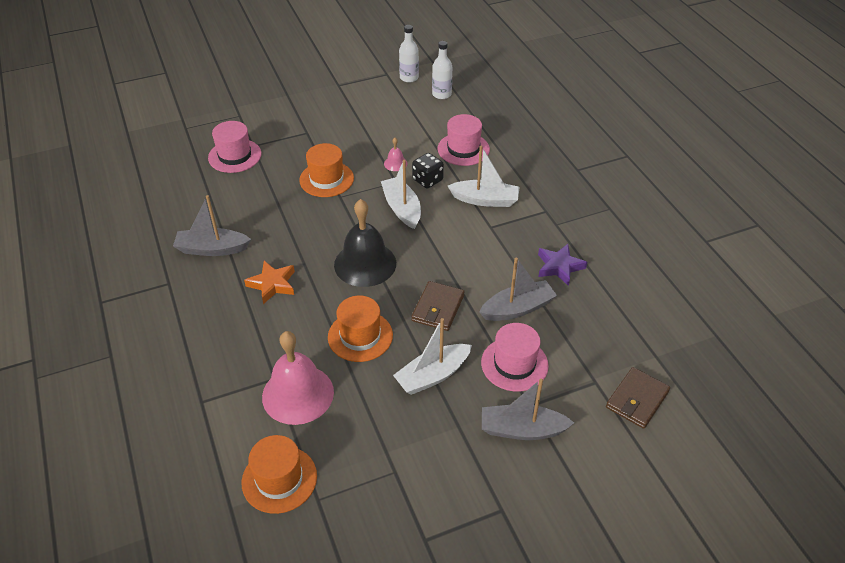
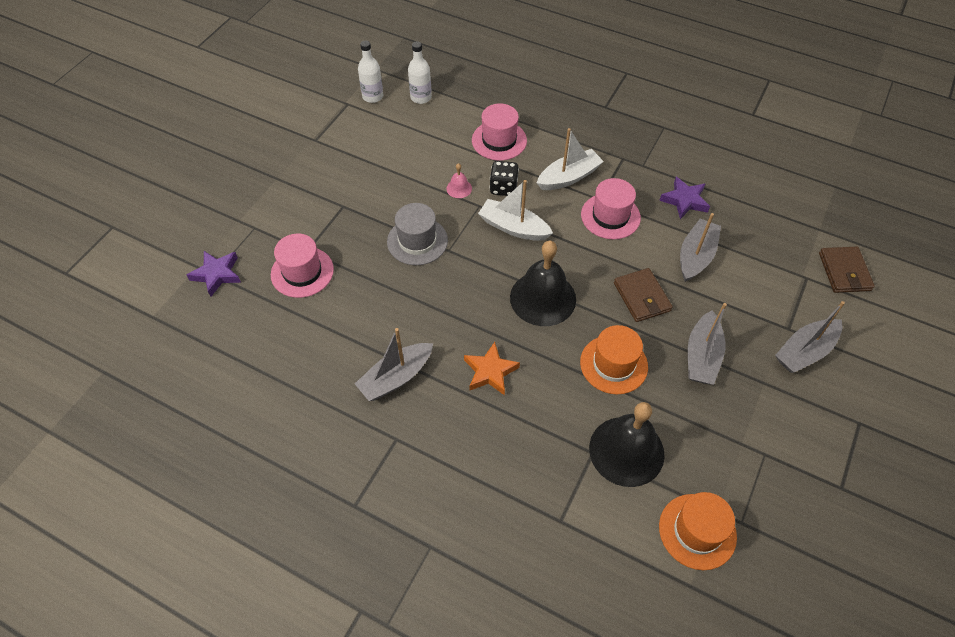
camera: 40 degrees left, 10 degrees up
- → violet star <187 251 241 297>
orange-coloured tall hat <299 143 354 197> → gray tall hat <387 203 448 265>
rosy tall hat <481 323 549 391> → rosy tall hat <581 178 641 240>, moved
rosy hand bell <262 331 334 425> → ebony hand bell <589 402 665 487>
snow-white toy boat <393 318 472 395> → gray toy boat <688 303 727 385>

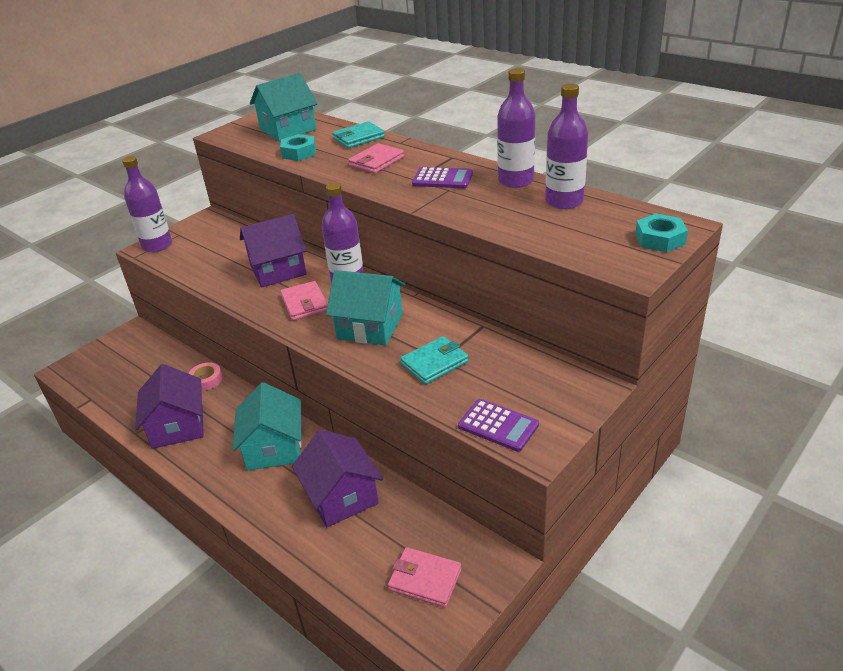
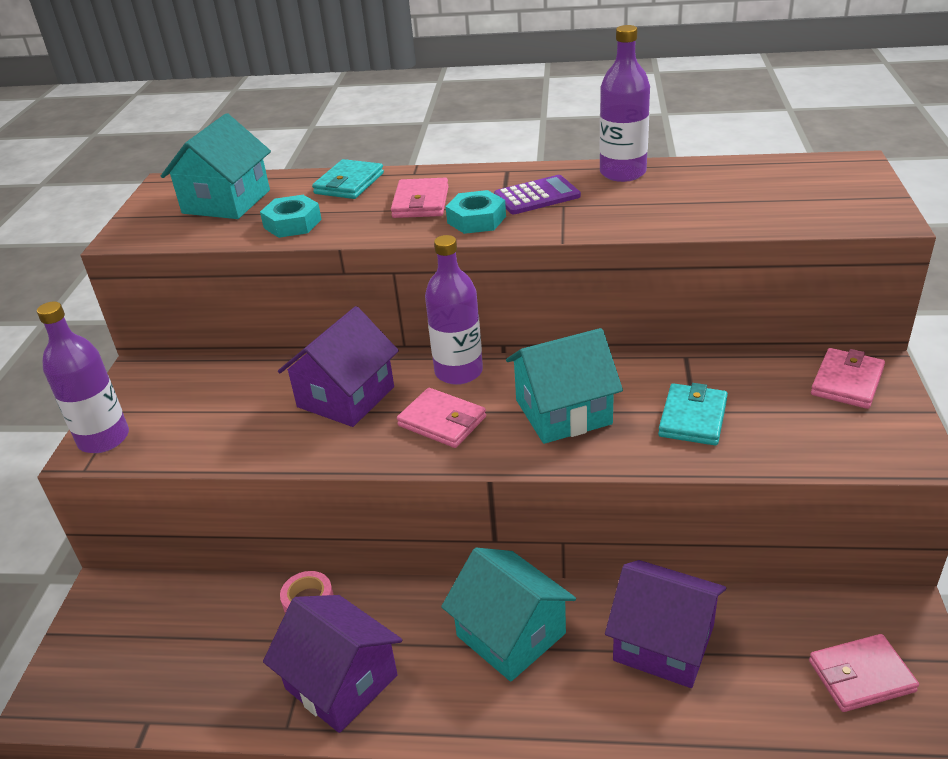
camera: 35 degrees left, 0 degrees up
aqua hex nut <635 213 688 252> → aqua hex nut <446 190 506 234>, moved
- → rosy card wallet <811 348 885 409>
violet calculator <458 399 539 452> → -
violet drink bottle <545 84 588 209> → -

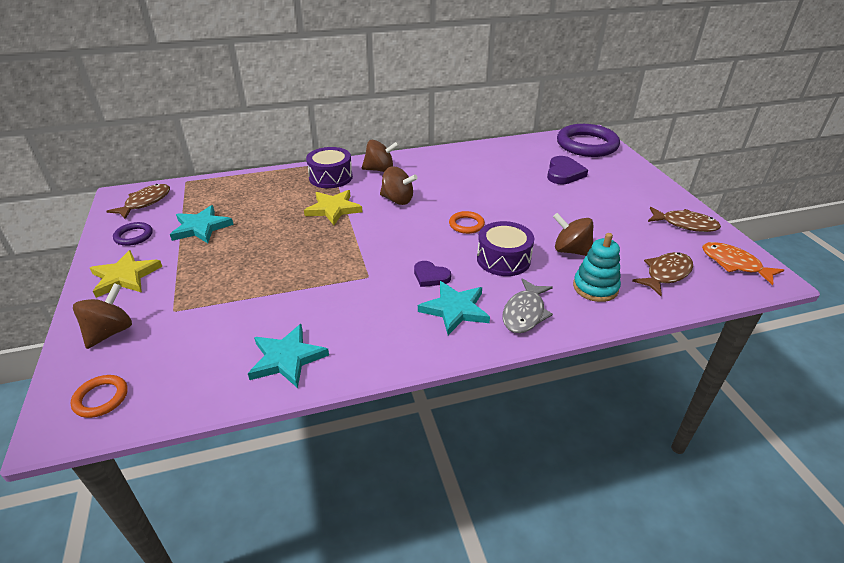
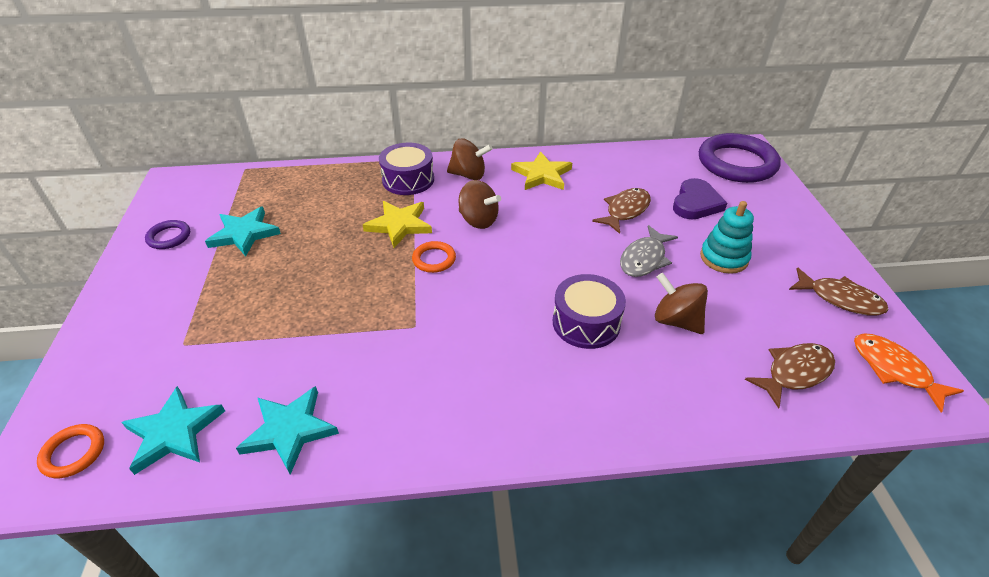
camera: 10 degrees right, 5 degrees up
aqua star <418 281 490 335> → aqua star <122 386 225 475>, moved
orange-coloured ring <449 211 485 234> → orange-coloured ring <412 241 456 273>, moved
yellow star <90 250 162 298> → yellow star <511 151 572 190>, moved
brown fish figure <106 184 170 219> → brown fish figure <592 188 651 234>, moved
gray fish figure <502 278 553 333> → gray fish figure <620 225 678 277>, moved
aqua ring stacker <573 233 621 302> → aqua ring stacker <700 201 754 274>, moved
brown toy top <73 283 132 349> → -
violet heart <414 261 451 287> → -

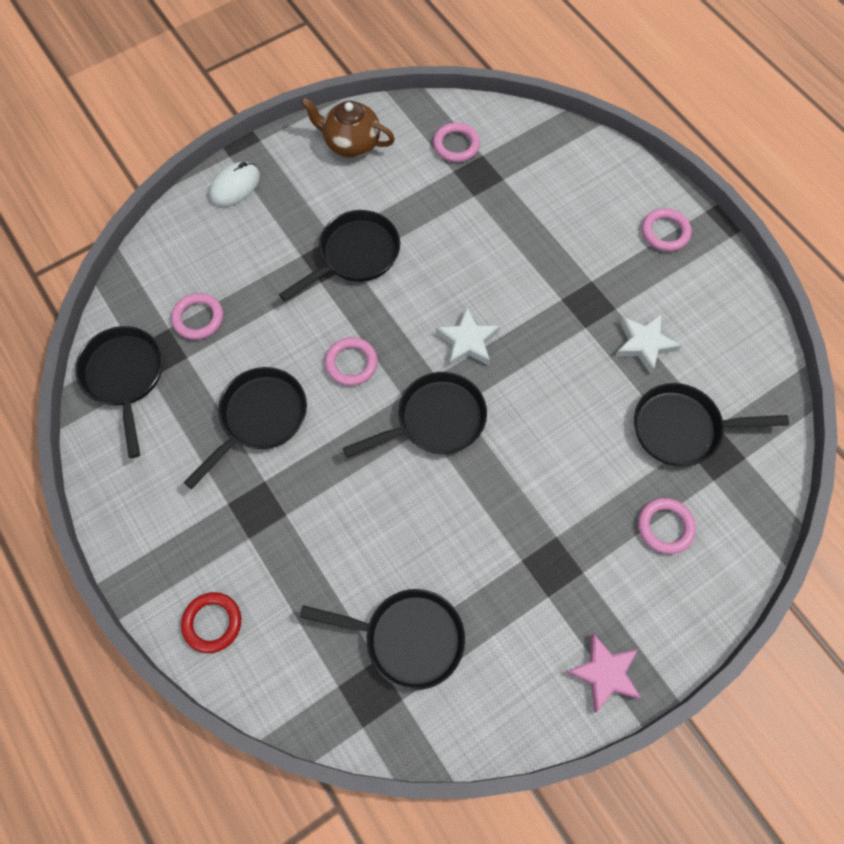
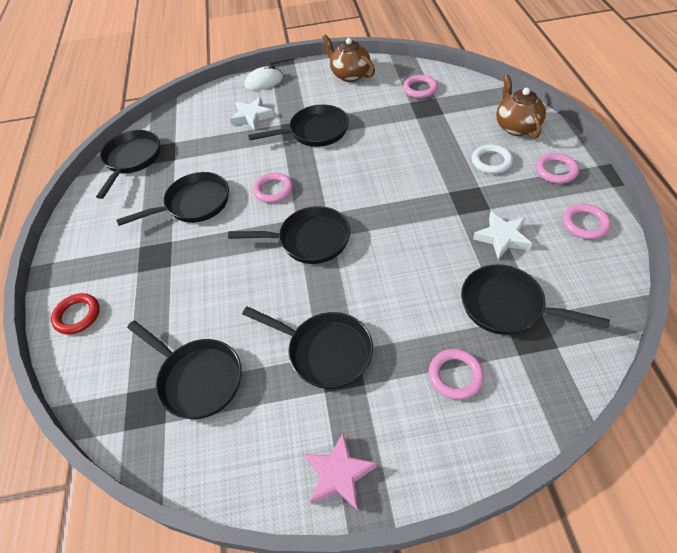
camera: 30 degrees right, 15 degrees down
snow-white star <436 307 500 367> → snow-white star <230 97 274 130>, moved
- → ebony skillet <242 306 373 389>
- → snow-white ring <472 144 513 174>
- → brown teapot <496 75 546 139>
rosy ring <171 293 223 340> → rosy ring <562 204 611 239>, moved

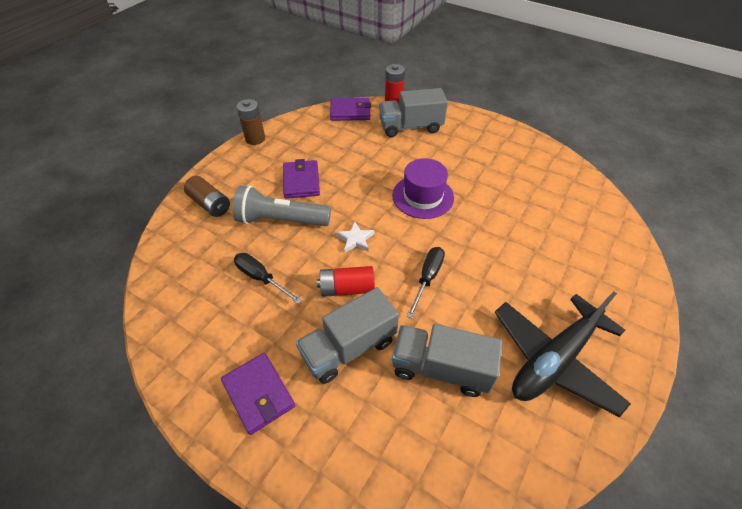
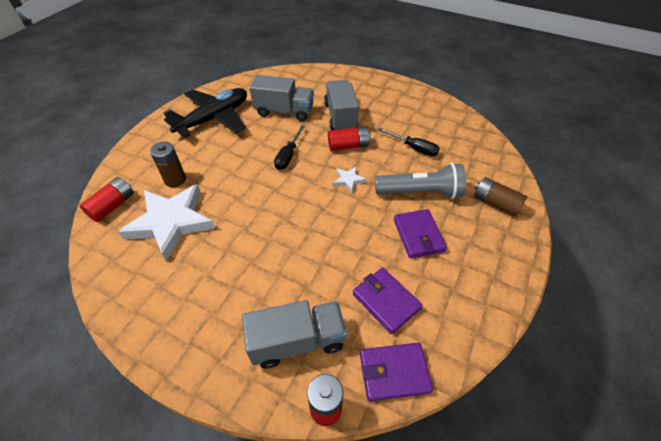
camera: 175 degrees right, 0 degrees up
- → crimson AA battery <80 177 134 222>
- → snow-white star <118 184 215 261>
brown AA battery <236 99 265 145> → brown AA battery <150 142 186 187>, moved
gray toy truck <296 287 399 384> → gray toy truck <324 80 359 130>, 60 degrees counterclockwise
violet card wallet <221 353 295 435> → violet card wallet <353 268 422 334>, moved
violet tall hat <392 158 454 219> → -

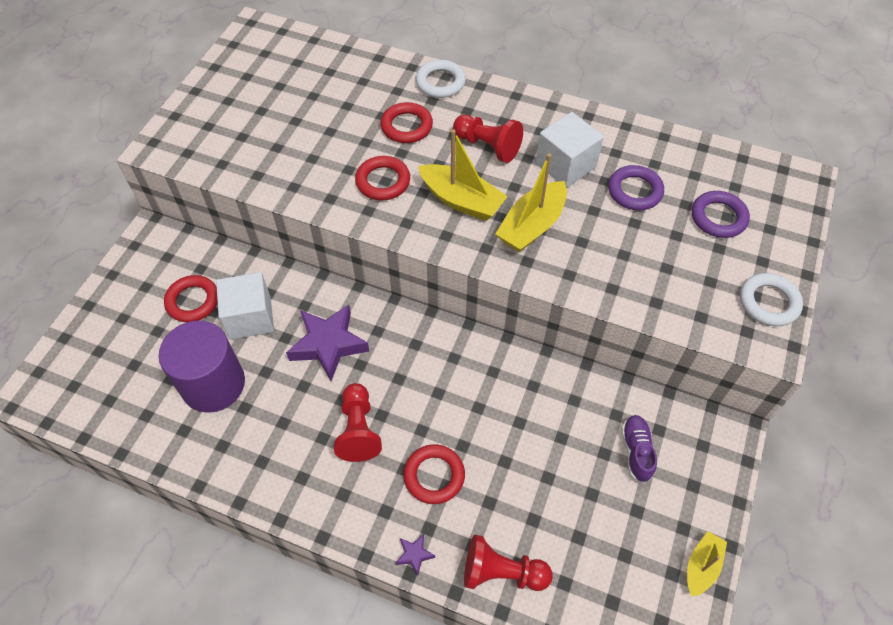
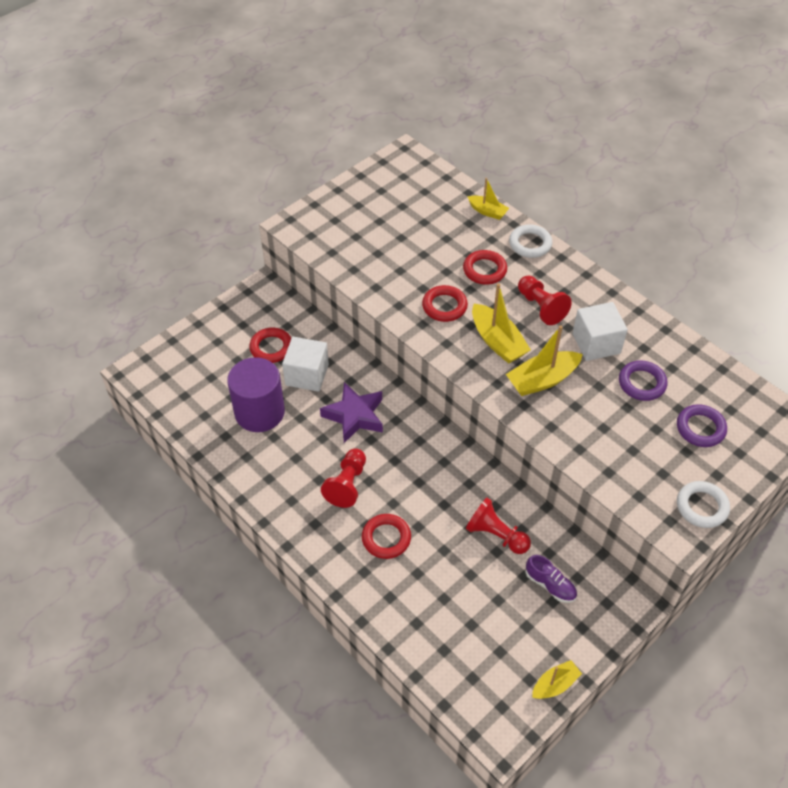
camera: 25 degrees right, 5 degrees down
crimson pawn <464 535 553 591> → crimson pawn <466 498 531 554>, moved
- → yellow toy boat <467 178 509 220>
violet shoe <621 415 657 483> → violet shoe <526 555 577 603>, 105 degrees clockwise
violet star <396 534 435 575> → -

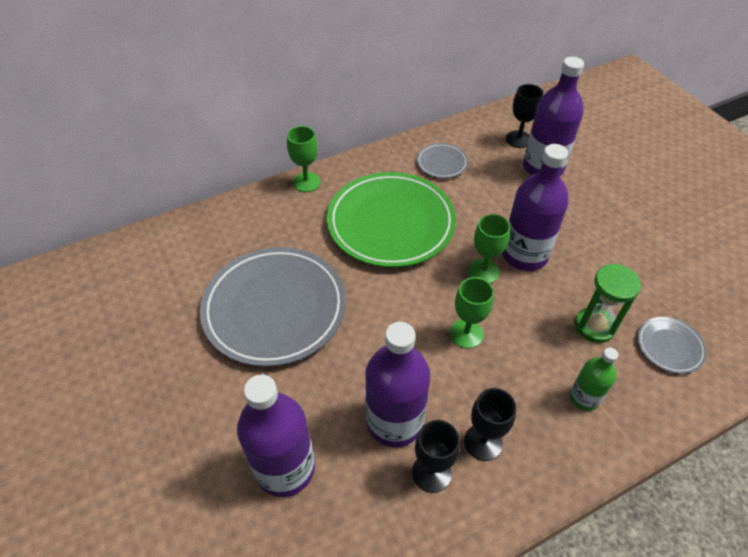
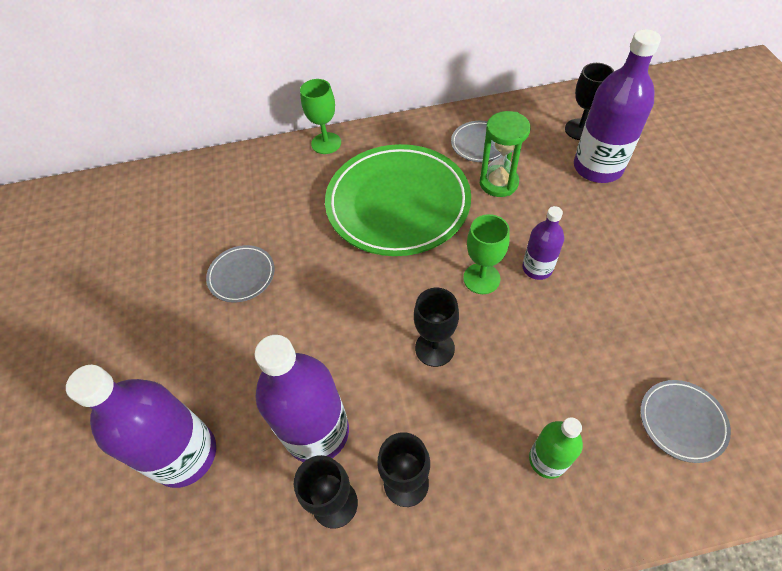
camera: 20 degrees right, 5 degrees up
gray dinner plate <200 247 346 367> → gray dinner plate <206 245 275 302>, x0.44
leaf-green chalice <450 277 494 349> → ebony chalice <414 288 459 367>
leaf-green sand timer <575 264 641 343> → leaf-green sand timer <480 111 531 197>, moved
violet drink bottle <502 144 569 271> → violet drink bottle <522 206 564 280>, x0.55

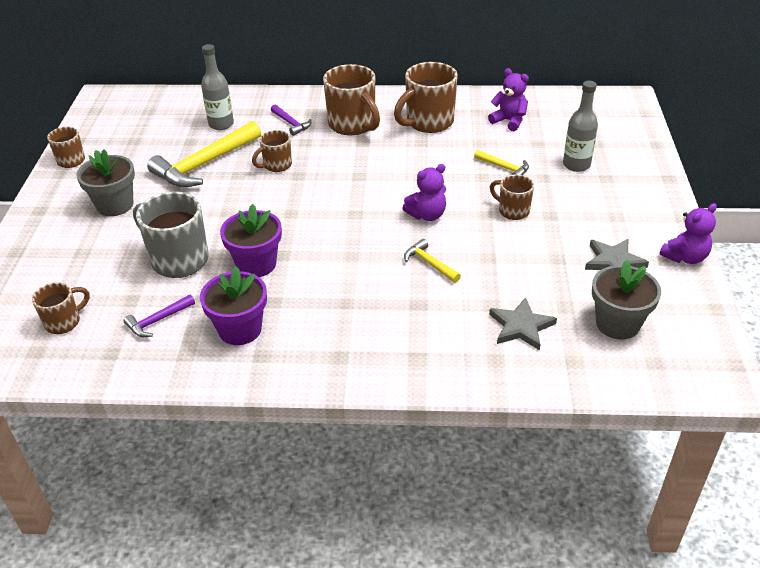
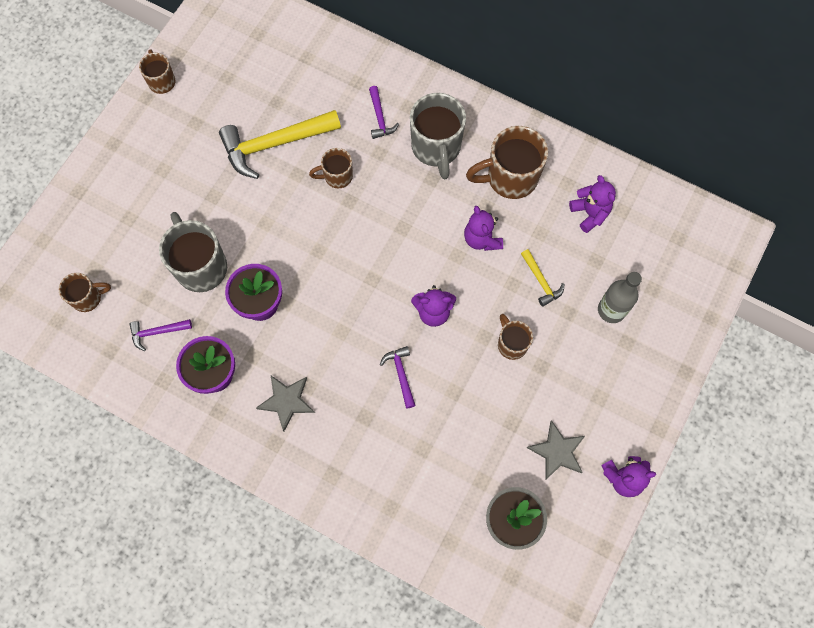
camera: 25 degrees right, 30 degrees up
gray star <489 297 557 350> → gray star <256 376 315 431>, moved
yellow hammer <404 239 461 283> → violet hammer <380 346 416 408>
brown tea mug <323 64 380 135> → gray tea mug <410 93 466 179>
- → violet teddy <464 206 503 251>
gray plant pot <76 150 135 216> → -
gray drink bottle <201 44 234 130> → -

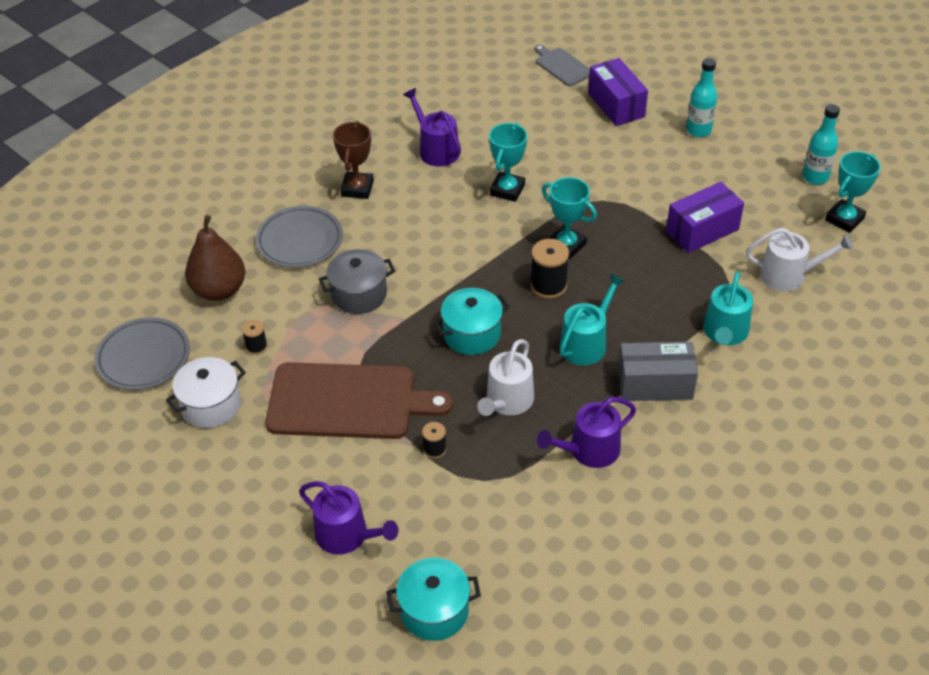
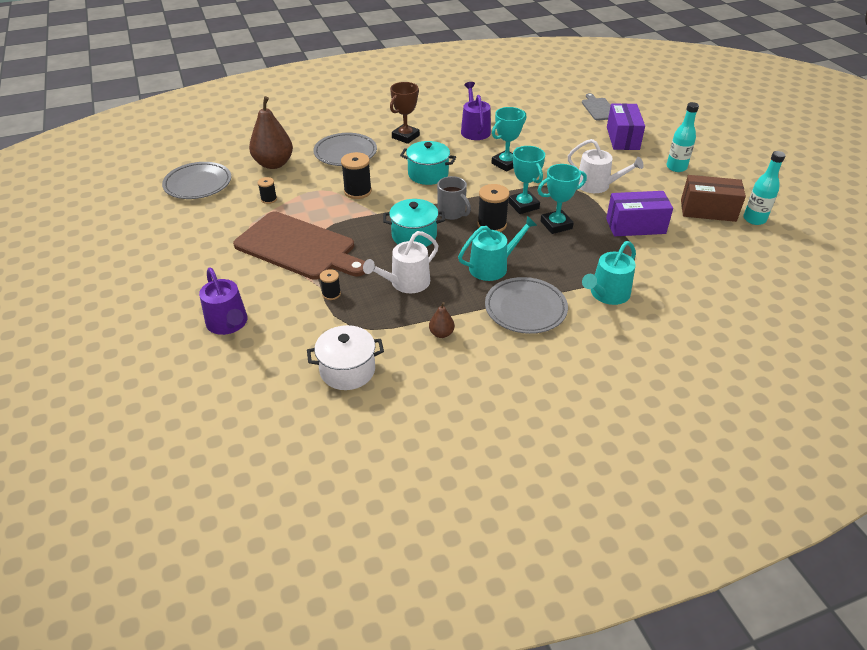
camera: 25 degrees right, 5 degrees down
snow-white cooking pot <166 357 246 428> → snow-white cooking pot <307 325 384 390>, moved
gray cooking pot <319 249 395 314> → ebony spool <341 152 372 199>
aqua cooking pot <386 558 481 641> → aqua cooking pot <400 141 456 185>, moved
violet sprinkling can <537 397 636 468> → brown pear fruit <429 302 455 338>
- → gray tea mug <437 176 471 220>
gray package <618 342 698 401> → gray dinner plate <485 277 568 334>
aqua prize cup <825 151 881 233> → aqua prize cup <537 164 587 234>, moved
snow-white sprinkling can <746 228 853 291> → snow-white sprinkling can <568 139 644 193>, moved
- → brown package <681 175 746 222>

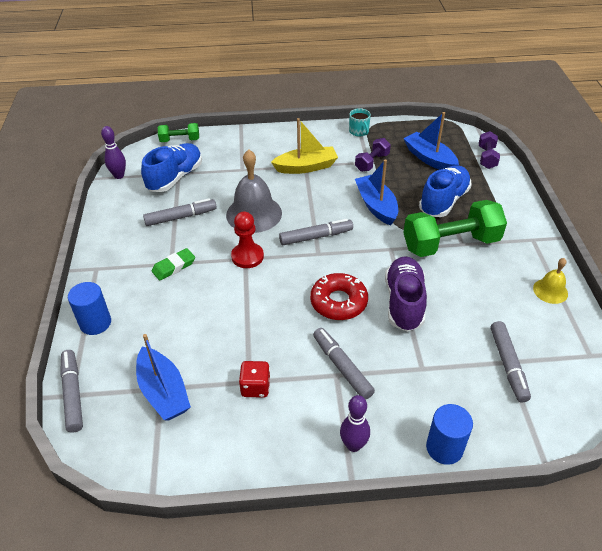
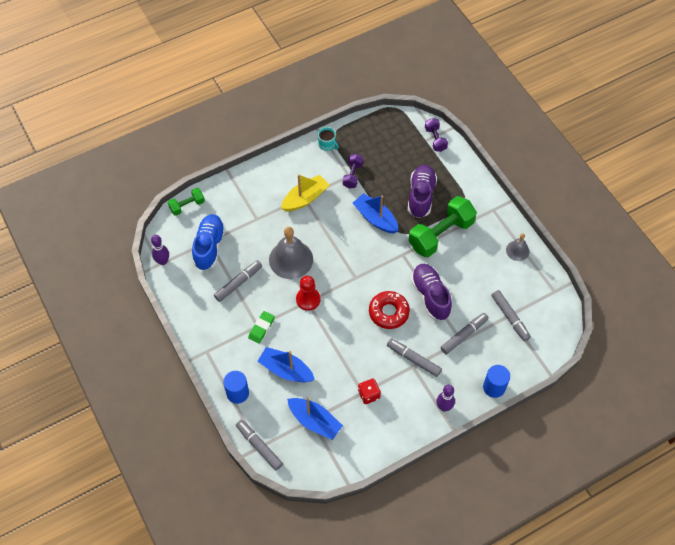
camera: 25 degrees left, 15 degrees up
royal blue toy boat <403 112 459 170> → royal blue toy boat <257 347 315 382>, moved
royal blue shoe <419 165 472 217> → violet shoe <408 165 437 218>
gray marker pen <279 219 353 245> → gray marker pen <440 313 489 355>, moved
yellow hand bell <533 258 568 304> → gray hand bell <506 234 529 261>

